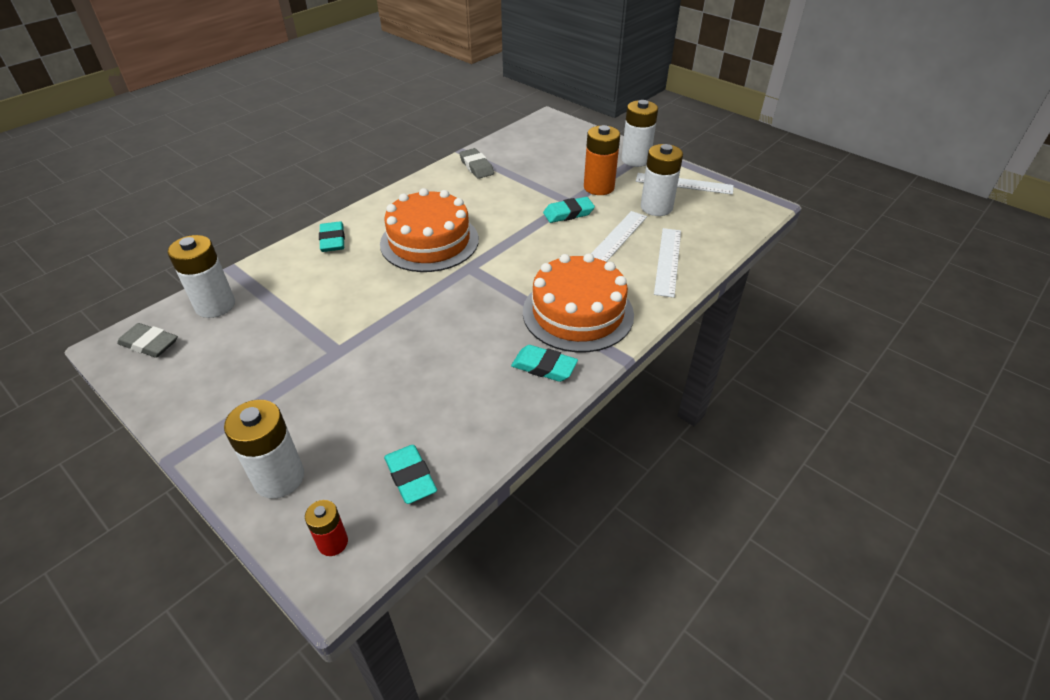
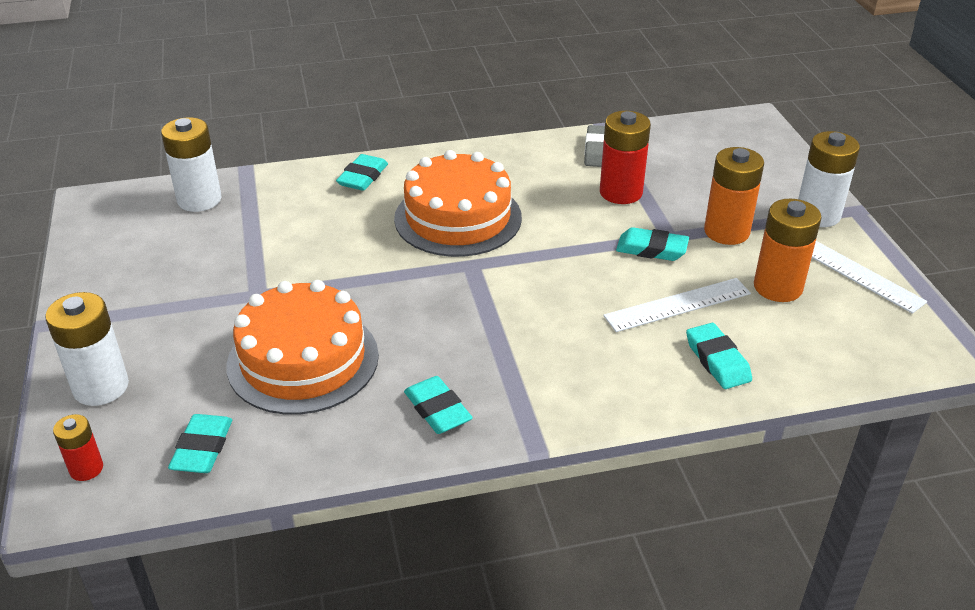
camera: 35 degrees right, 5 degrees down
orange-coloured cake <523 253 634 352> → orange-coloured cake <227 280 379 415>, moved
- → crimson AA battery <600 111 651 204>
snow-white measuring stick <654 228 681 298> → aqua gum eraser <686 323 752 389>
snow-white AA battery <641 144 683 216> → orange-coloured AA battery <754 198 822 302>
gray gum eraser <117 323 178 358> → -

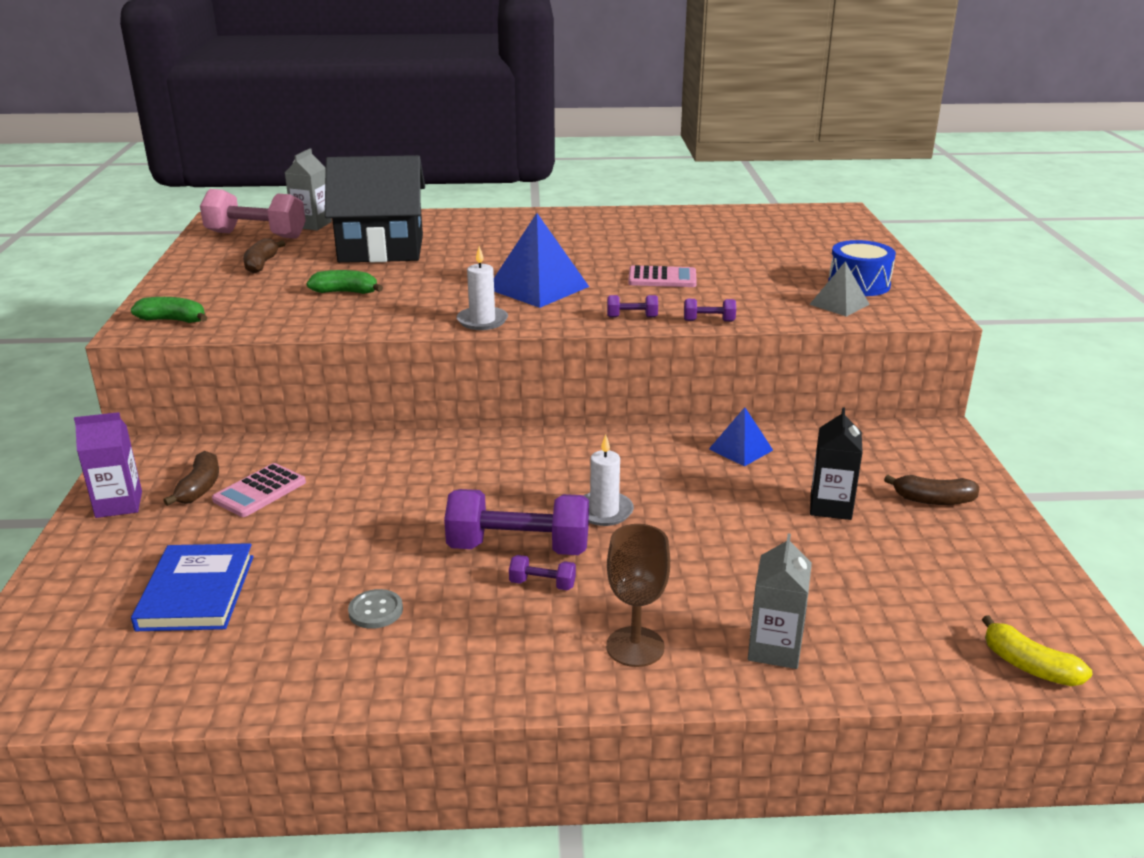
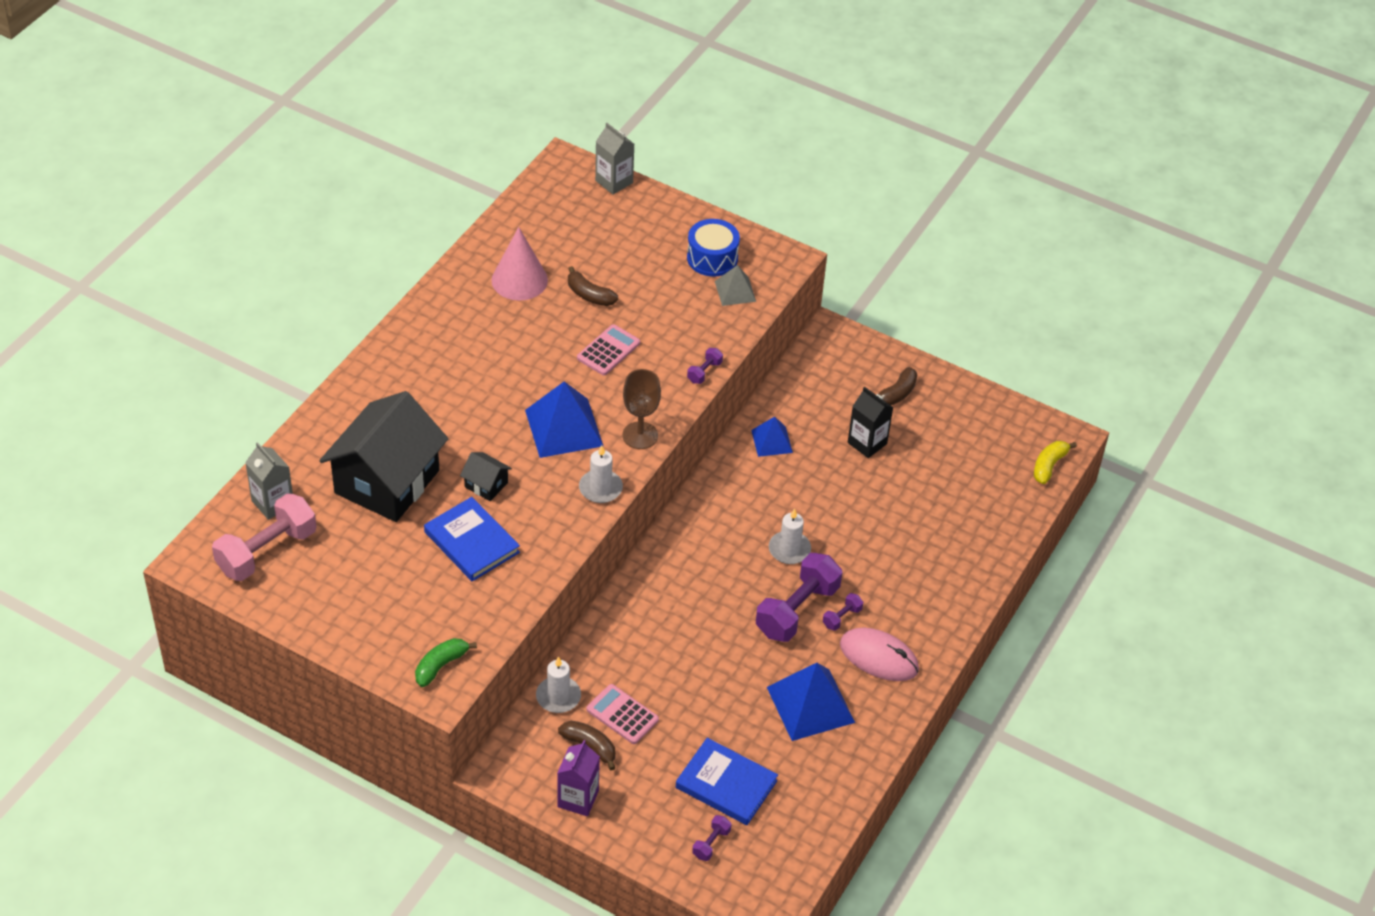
camera: 60 degrees left, 20 degrees up
leaf-green toy banana <306 270 383 294> → royal blue hardcover <424 497 520 582>
- → ebony cottage <460 452 512 501>
- → rosy solid cone <491 227 548 300>
- → snow-white pillar candle <536 656 581 713>
brown toy banana <243 238 285 274> → brown toy banana <568 266 618 306>, moved
rosy calculator <212 463 306 517> → rosy calculator <586 684 659 744>, 150 degrees clockwise
gray juice carton <748 533 812 669> → gray juice carton <595 123 634 194>, moved
brown chalice <606 524 670 667> → brown chalice <623 369 661 449>, moved
violet free weight <607 295 658 317> → violet free weight <692 815 732 861>, moved
gray shirt button <348 589 403 629> → royal blue solid pyramid <767 663 855 741>
- → rosy mouse <840 628 919 681>
yellow toy banana <982 615 1092 686> → yellow toy banana <1034 441 1077 484>, 135 degrees clockwise

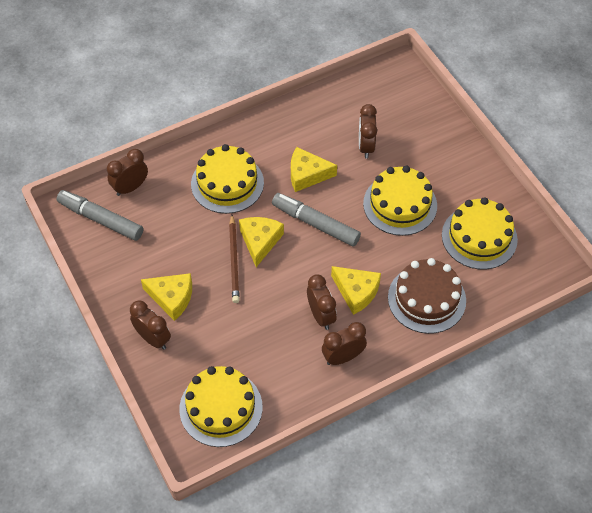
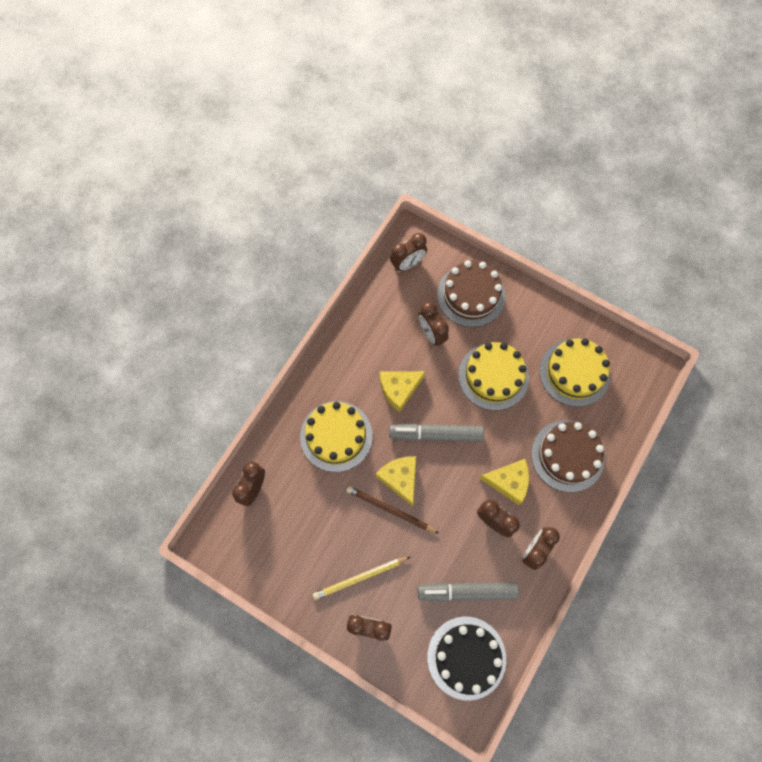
camera: 30 degrees left, 15 degrees up
yellow piece of cheese <141 273 192 321> → yellow lead pencil <313 557 410 600>
brown lead pencil <229 215 240 303> → brown lead pencil <346 486 438 533>, 150 degrees clockwise
- → brown clock <390 233 427 271>
gray marker pen <57 190 143 241> → gray marker pen <418 582 519 602>, moved
yellow cake <180 366 263 447> → ebony cake <427 617 506 700>
- → brown cake <437 260 506 327>

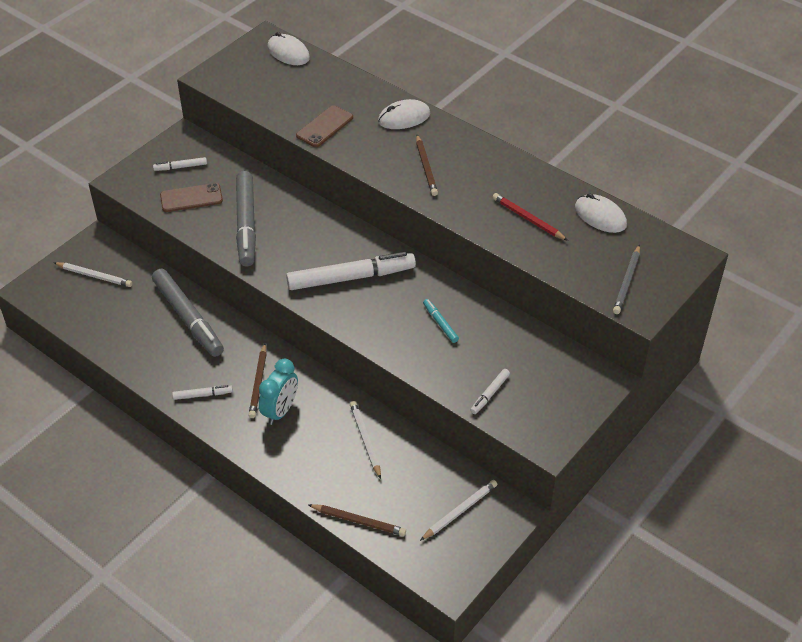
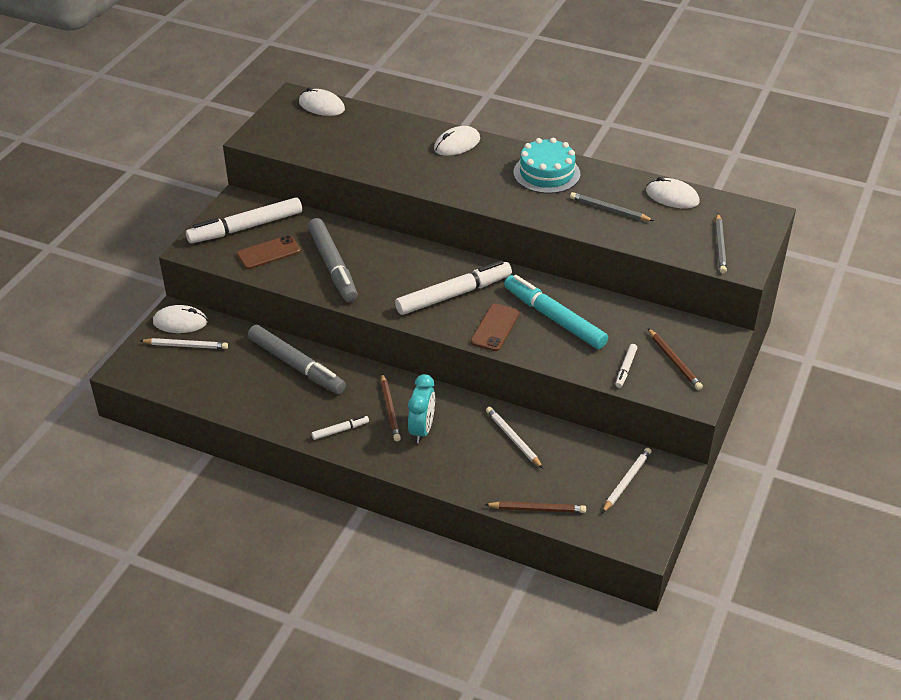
camera: 15 degrees left, 5 degrees down
- → snow-white mouse <153 305 208 333>
snow-white marker pen <153 157 207 171> → snow-white marker pen <186 197 302 243>, x2.23
brown mobile phone <296 105 353 147> → brown mobile phone <471 304 520 351>, moved
aqua marker pen <423 299 459 343> → aqua marker pen <504 275 608 349>, x2.23
- → aqua cake <513 138 580 194>
crimson lead pencil <492 193 568 241> → gray lead pencil <570 192 654 221>
brown lead pencil <416 135 438 196> → brown lead pencil <648 328 703 390>, moved

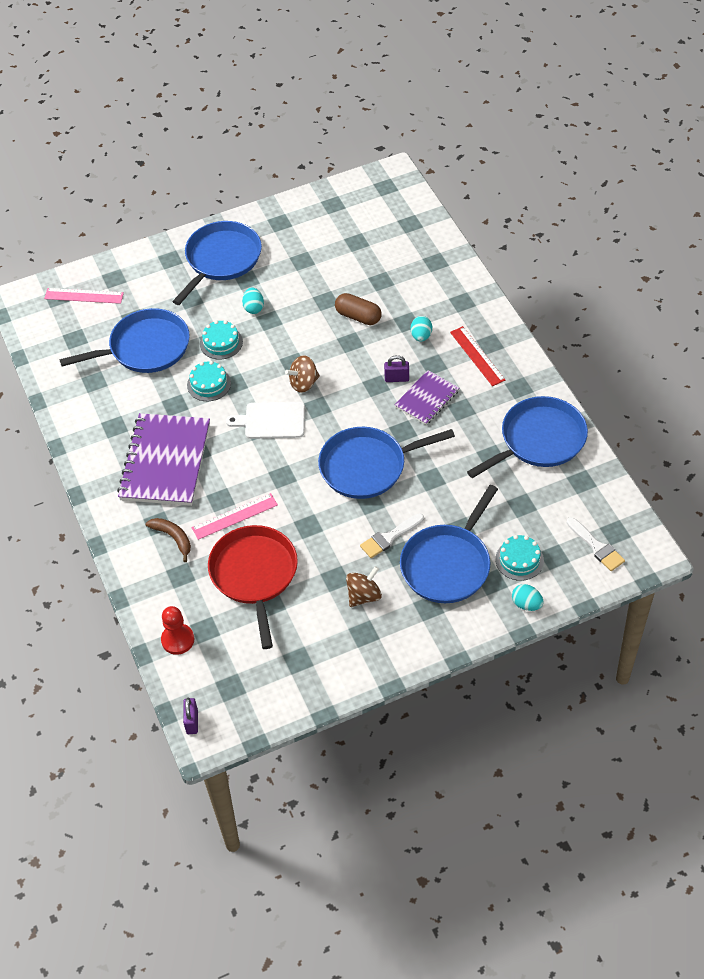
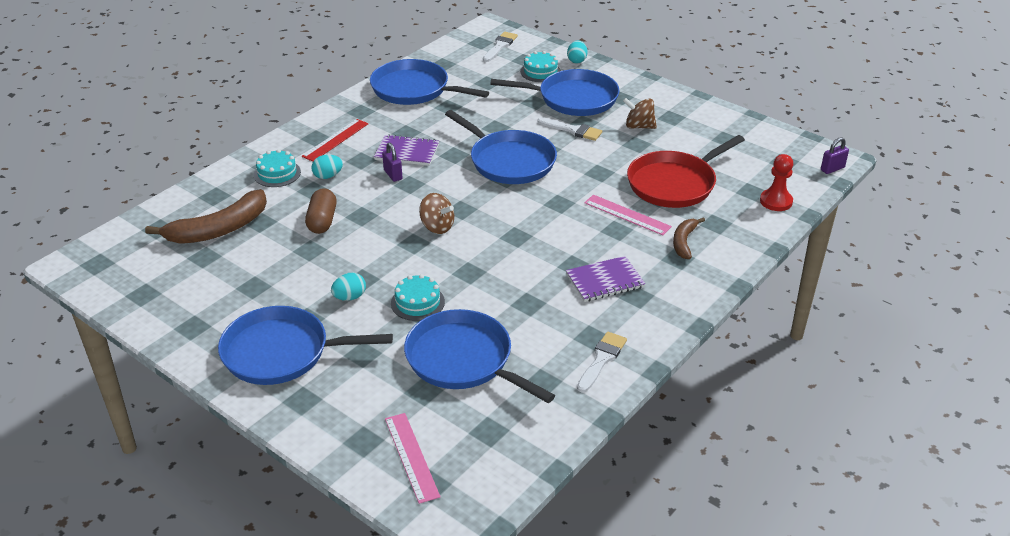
camera: 120 degrees left, 15 degrees down
- → brown toy banana <145 189 267 244>
aqua cake <187 361 231 401> → aqua cake <254 149 301 187>, moved
violet exercise book <117 413 210 506> → violet exercise book <566 256 645 302>, x0.55
- → snow-white paintbrush <577 331 627 392>
snow-white cutting board <226 402 305 439> → -

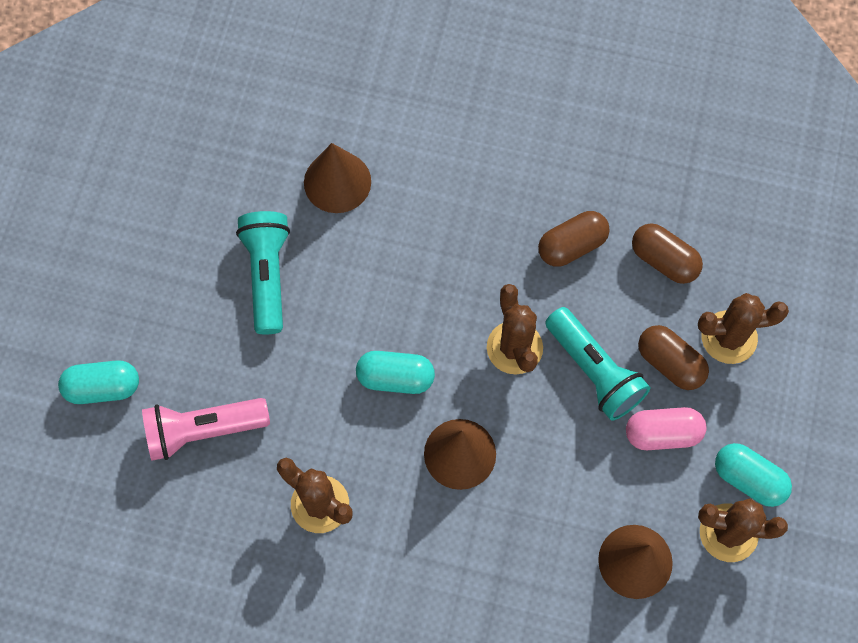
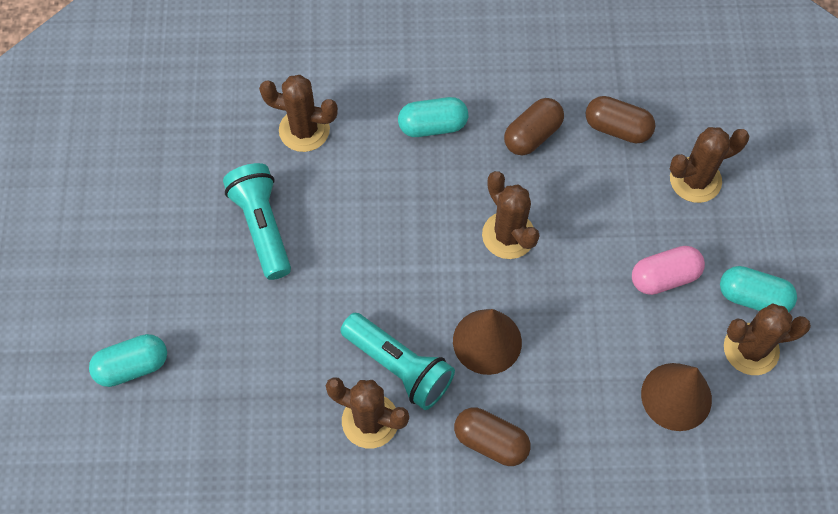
camera: 15 degrees left, 5 degrees down
brown solid cone <304 143 371 213> → brown saguaro cactus <259 75 338 152>
aqua torch <545 307 650 421> → aqua torch <341 313 455 410>, moved
aqua pill <356 351 435 394> → aqua pill <398 97 468 137>, moved
brown pill <638 325 709 390> → brown pill <454 408 531 466>, moved
rosy torch <142 398 270 461> → -

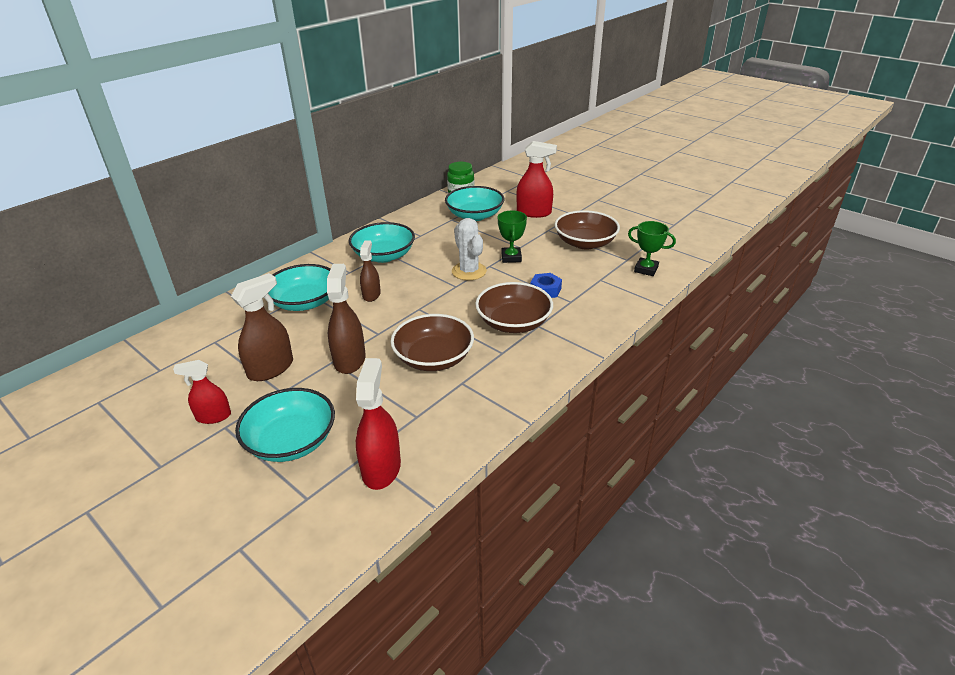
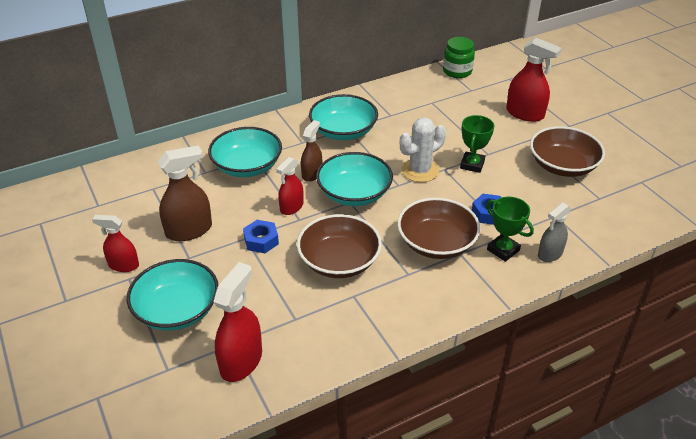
camera: 20 degrees right, 5 degrees up
brown sprayer <327 264 366 374> → royal blue hex nut <243 220 279 253>
- → crimson sprayer <276 157 304 215>
aqua bowl <445 186 505 221> → aqua bowl <316 152 393 206>, moved
snow-white saguaro cactus <452 218 487 280> → snow-white saguaro cactus <400 118 446 182>, 60 degrees clockwise
leaf-green prize cup <628 221 676 276> → leaf-green prize cup <487 197 534 262>, moved
- → gray sprayer <538 203 571 262>

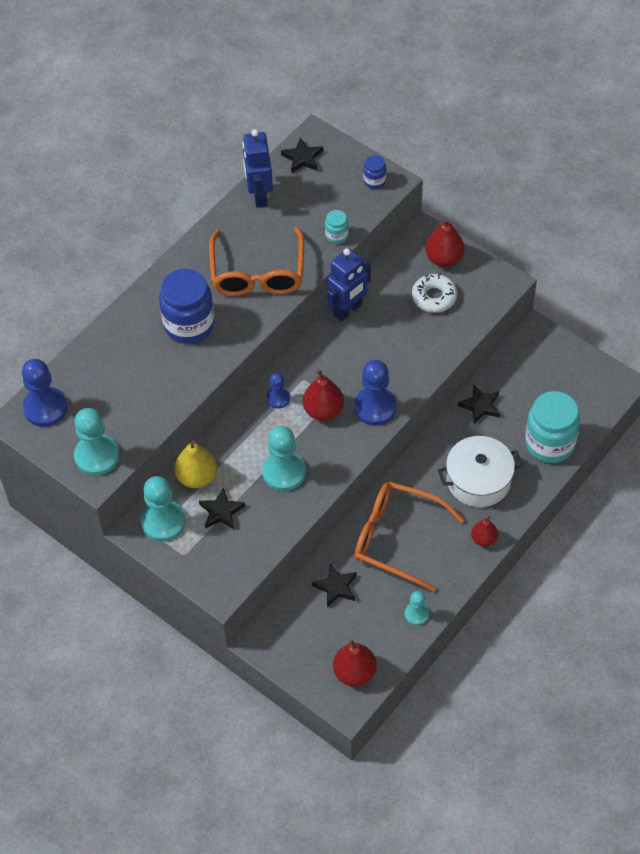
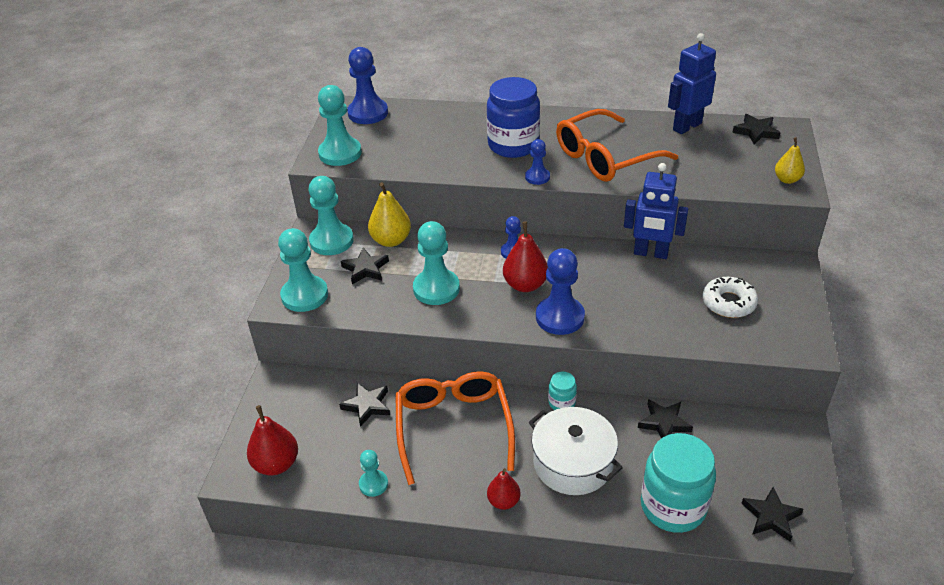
camera: 60 degrees right, 15 degrees down
- → aqua pawn <278 228 328 312>
- → royal blue pawn <525 139 550 185>
aqua jar <325 210 349 244> → aqua jar <548 372 577 410>, moved
- → ebony star <741 487 804 542>
royal blue jar <363 155 386 189> → yellow pear fruit <775 137 805 184>
crimson pear fruit <425 218 465 267> → -

